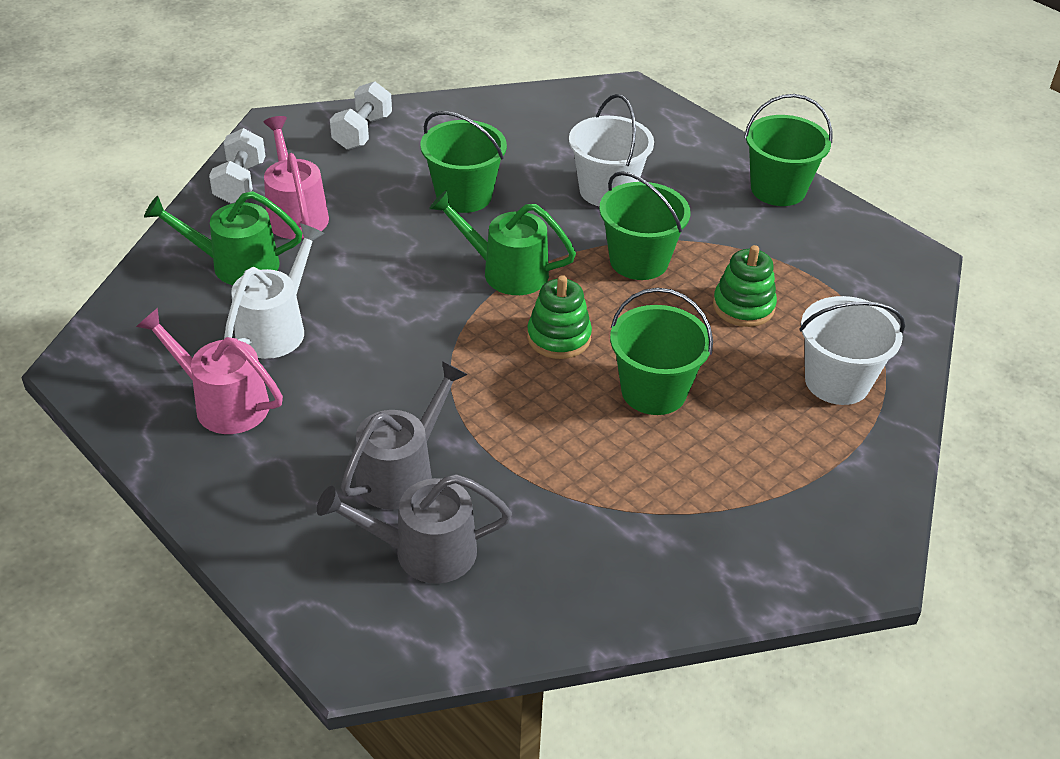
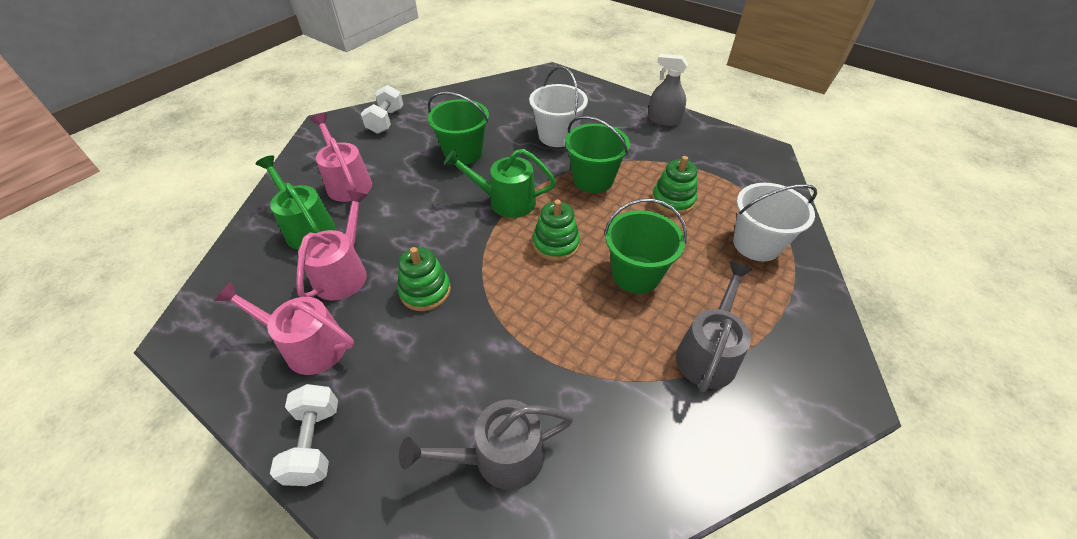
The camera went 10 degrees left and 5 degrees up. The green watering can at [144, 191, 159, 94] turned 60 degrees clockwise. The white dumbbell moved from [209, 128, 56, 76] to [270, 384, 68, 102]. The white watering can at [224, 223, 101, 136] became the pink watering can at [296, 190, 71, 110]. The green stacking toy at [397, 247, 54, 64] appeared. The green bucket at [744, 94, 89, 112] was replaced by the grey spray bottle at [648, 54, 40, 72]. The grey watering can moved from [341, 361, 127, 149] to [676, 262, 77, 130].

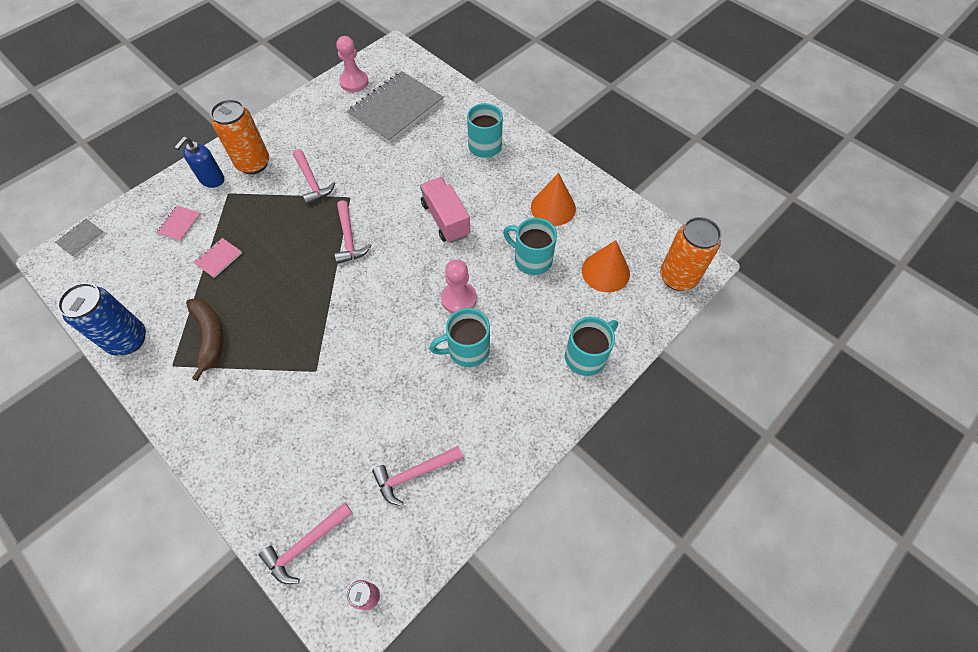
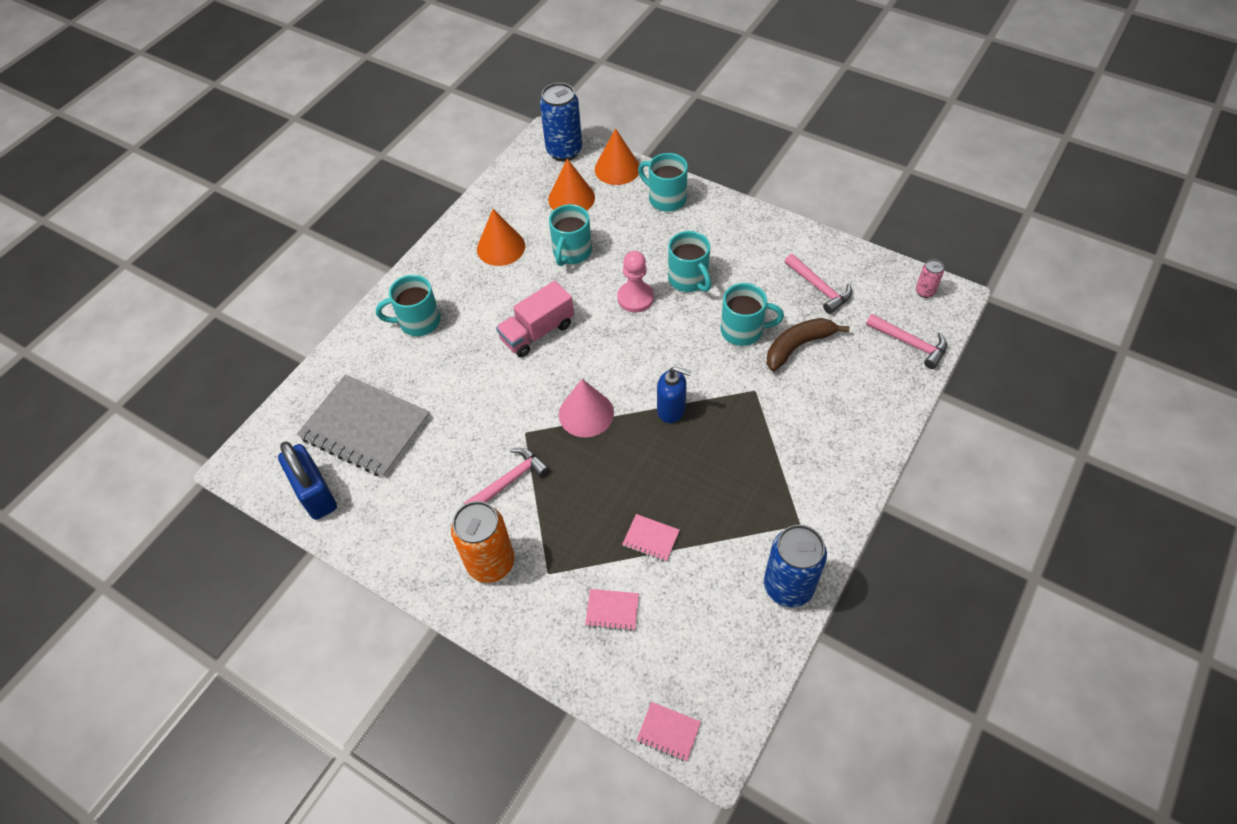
The camera went 100 degrees left and 5 degrees down. The pink pawn at [336, 36, 33, 56] was replaced by the blue padlock at [278, 442, 59, 78]. The orange can at [660, 217, 61, 74] became the blue can at [540, 83, 42, 78]. The pink hammer at [335, 200, 36, 64] was replaced by the pink cone at [559, 379, 55, 58]. The orange cone at [595, 128, 44, 57] appeared. The grey notebook at [55, 219, 49, 38] became the pink notebook at [637, 702, 64, 60]. The blue soap dispenser moved from [174, 137, 50, 51] to [657, 366, 35, 57]. The turquoise mug at [721, 283, 63, 63] appeared. The brown banana moved from [186, 298, 38, 83] to [767, 318, 83, 53].

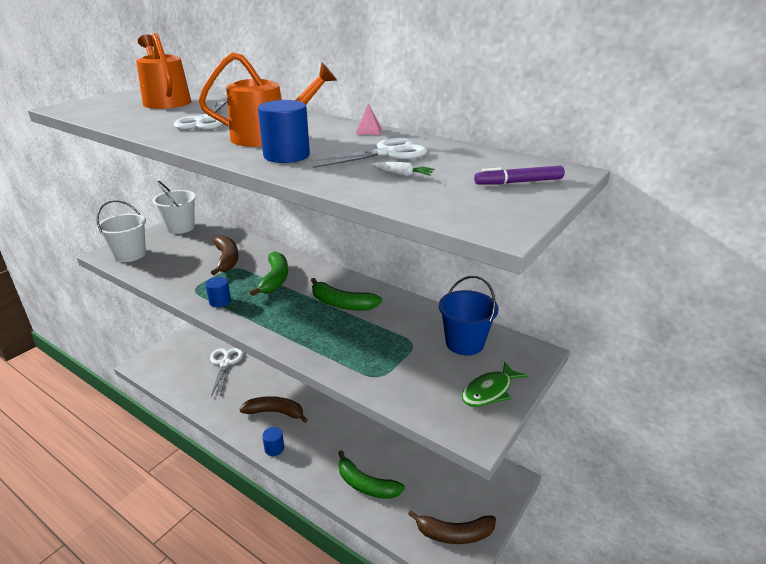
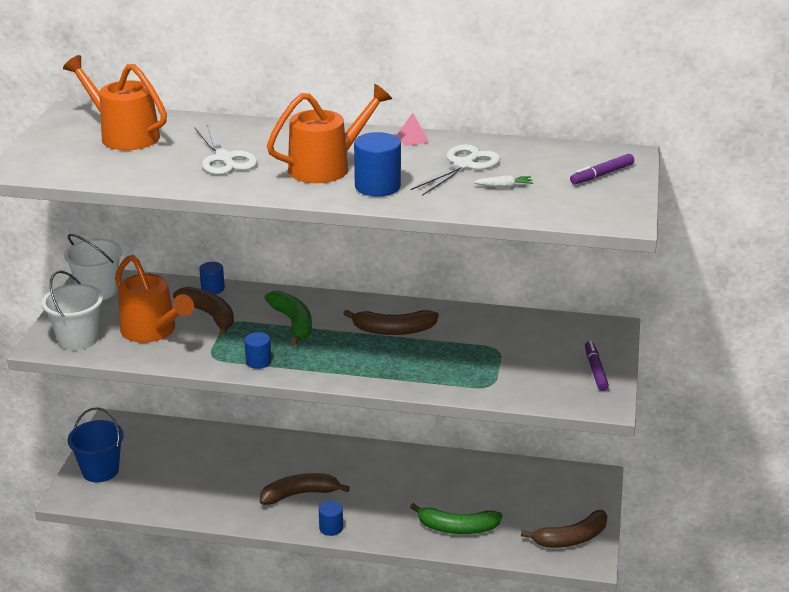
The camera went 25 degrees left and 0 degrees up. The blue bucket moved from [439, 276, 60, 80] to [68, 407, 56, 75]. The orange watering can at [115, 255, 79, 88] appeared. The blue cylinder at [199, 262, 26, 32] appeared. The green banana at [311, 278, 71, 33] became the brown banana at [343, 309, 96, 26]. The green fish at [462, 361, 66, 46] was replaced by the purple marker at [585, 341, 24, 50]. The white scissors at [210, 348, 34, 49] disappeared.

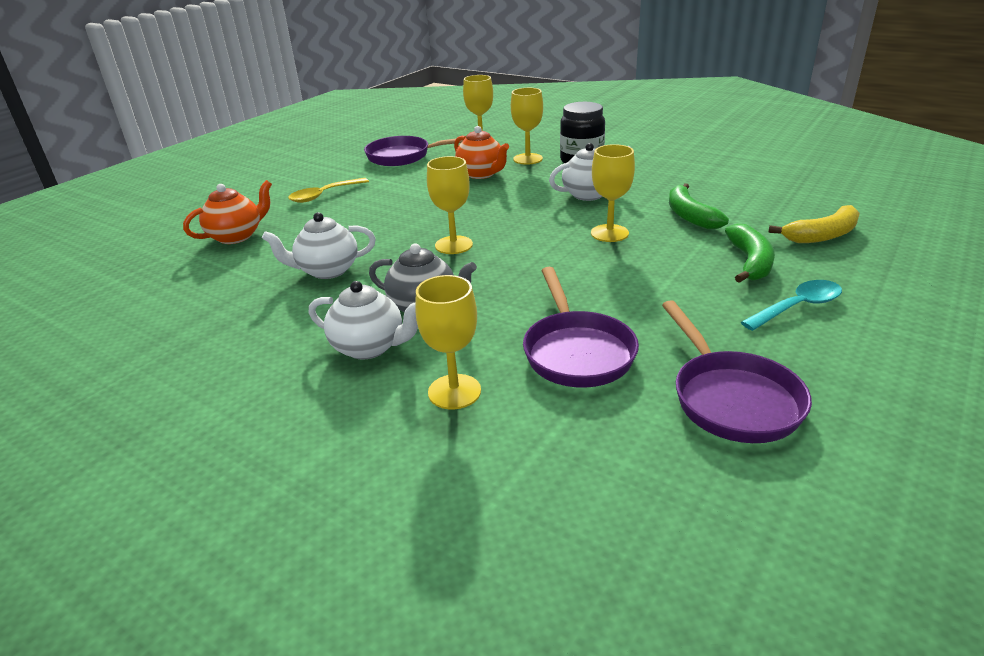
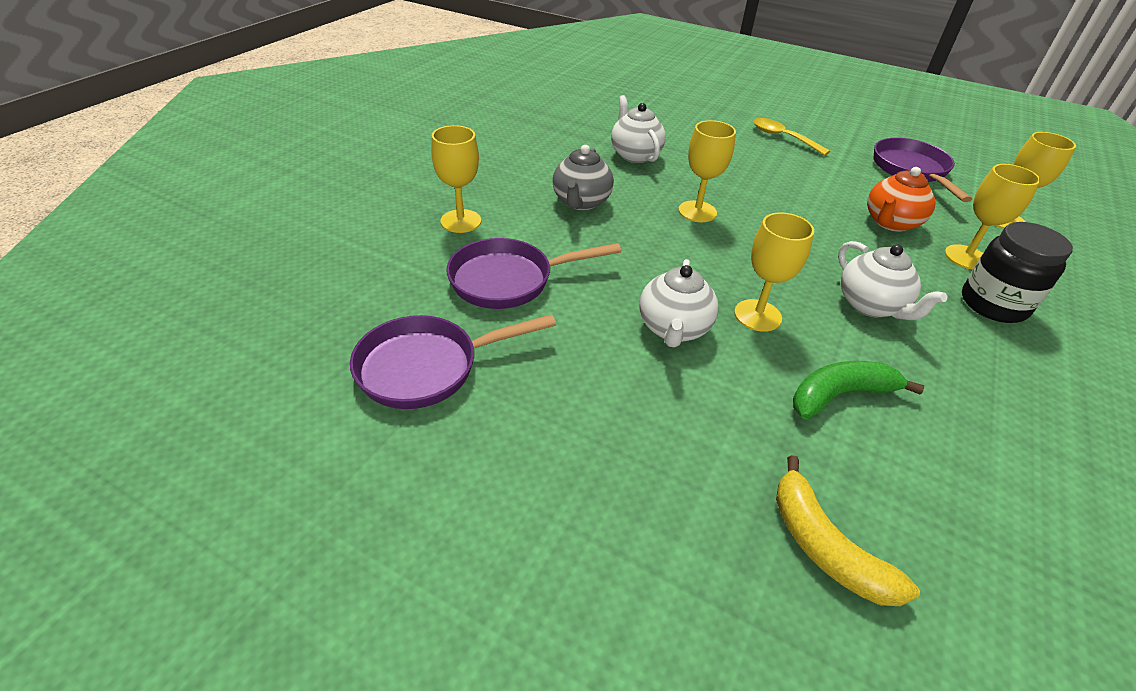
The camera went 80 degrees right and 10 degrees up. The white teapot moved from [308, 281, 110, 79] to [640, 259, 79, 89]. The orange teapot at [183, 180, 89, 64] disappeared. The green banana at [725, 224, 50, 59] disappeared. The turquoise spoon at [741, 280, 101, 51] disappeared.

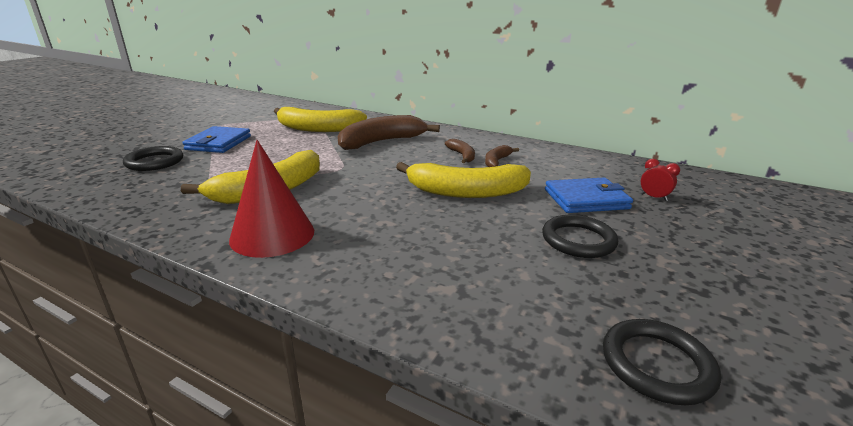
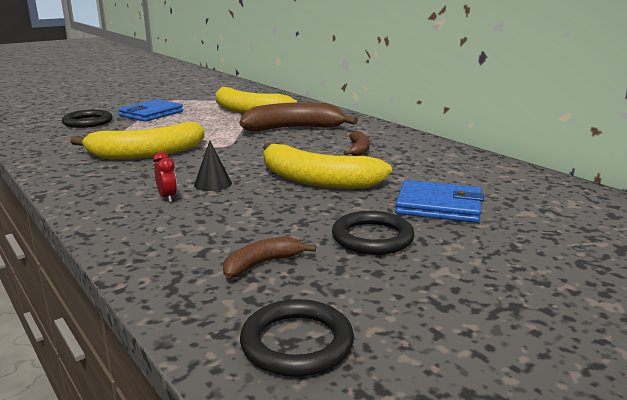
The camera went 25 degrees right and 5 degrees down. The red clock moved from [641, 159, 39, 42] to [153, 152, 24, 50]. The black cone at [194, 141, 38, 50] appeared. The brown banana moved from [485, 145, 34, 22] to [223, 237, 93, 41]. The red cone at [229, 140, 85, 118] disappeared.

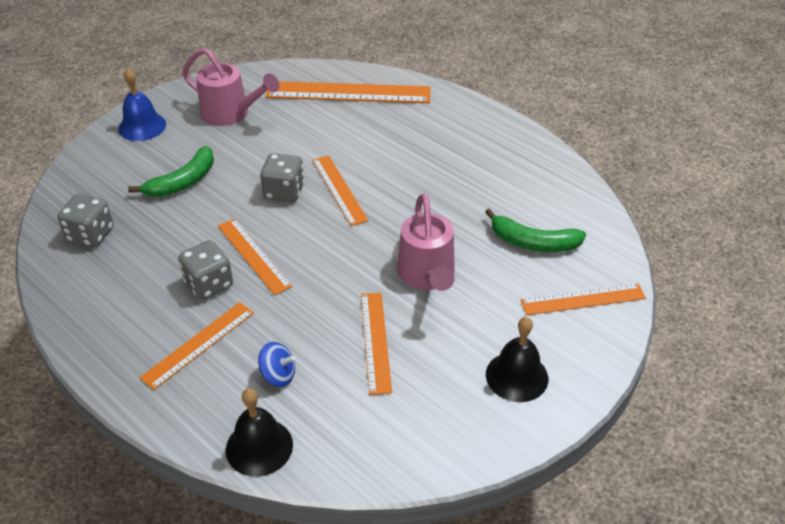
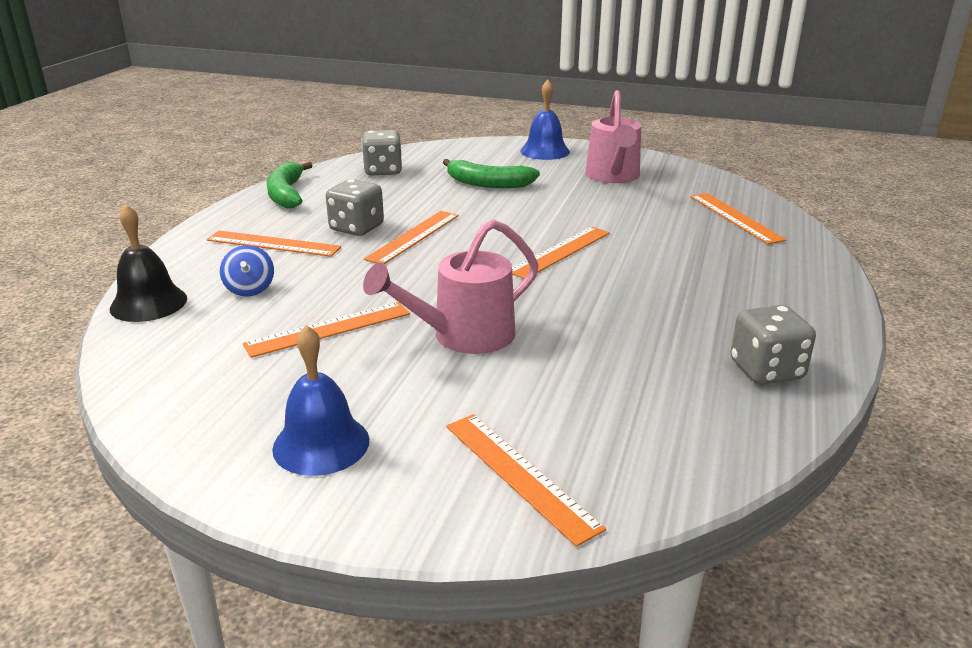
The camera went 65 degrees right and 15 degrees down. The green banana moved from [485, 208, 101, 44] to [267, 162, 46, 47]. The black bell at [486, 317, 62, 85] became the blue bell at [272, 325, 97, 151]. The orange ruler at [266, 81, 165, 22] changed to 0.59 times the size. The grey dice moved from [260, 153, 45, 49] to [731, 305, 85, 80].

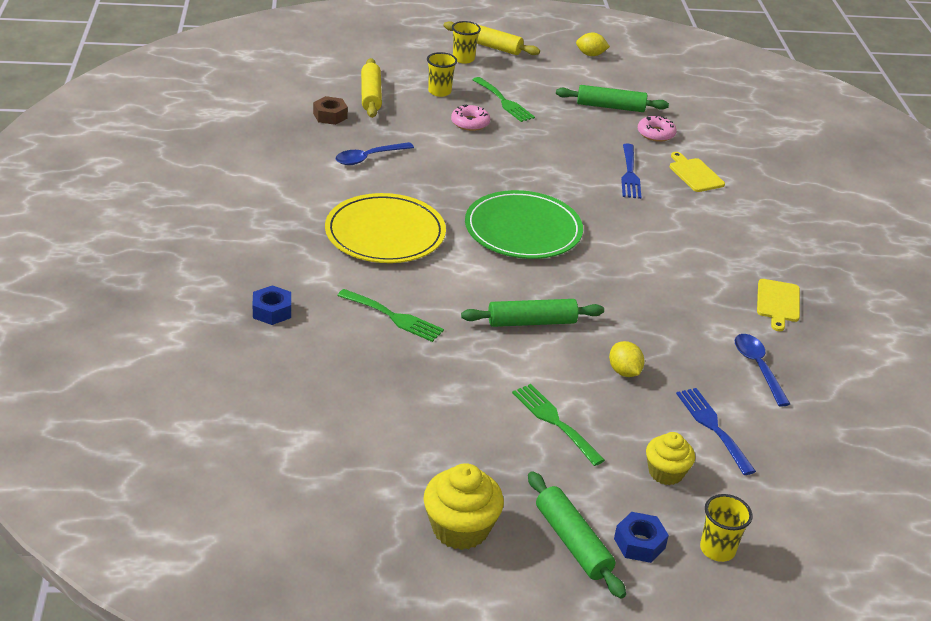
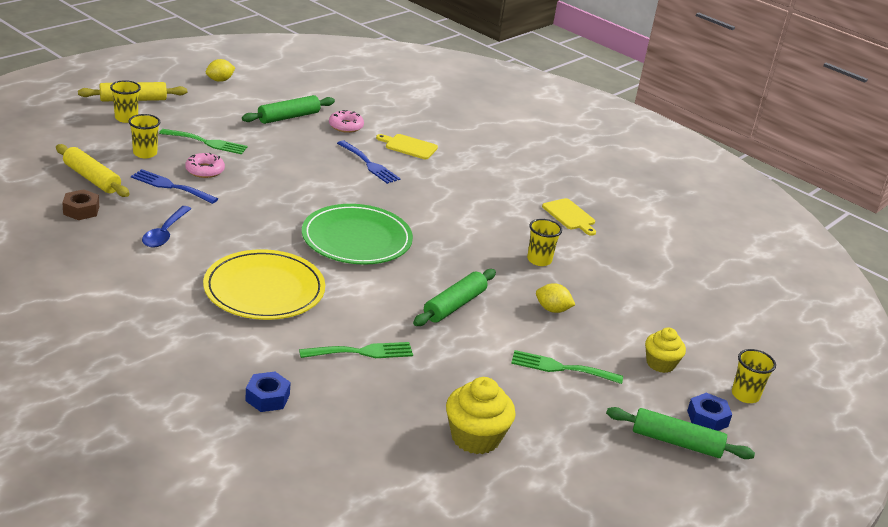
The camera went 45 degrees left and 5 degrees down. The blue fork moved from [676, 388, 80, 87] to [131, 169, 87, 35]. The yellow cupcake moved from [423, 463, 81, 87] to [446, 377, 70, 77]. The yellow cup at [527, 219, 35, 47] appeared. The blue spoon at [735, 334, 55, 73] disappeared.

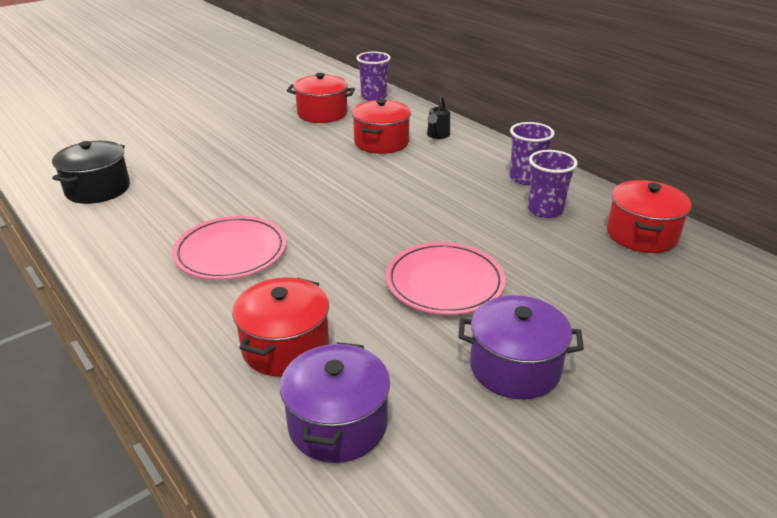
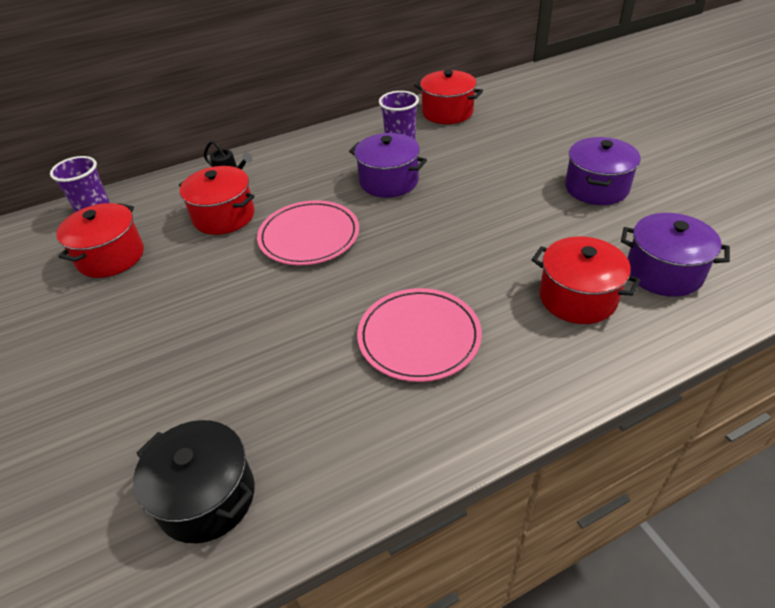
The camera went 75 degrees left and 10 degrees up. The pink plate moved from [386, 242, 119, 73] to [257, 200, 102, 65]. The purple pot at [349, 133, 78, 65] appeared. The purple cup at [510, 122, 44, 63] disappeared.

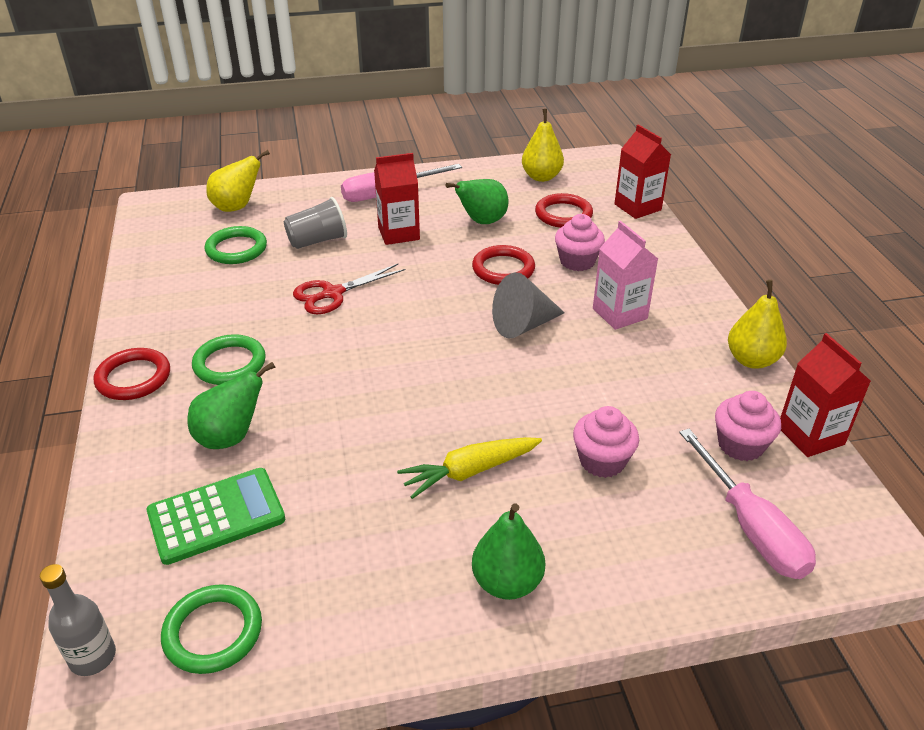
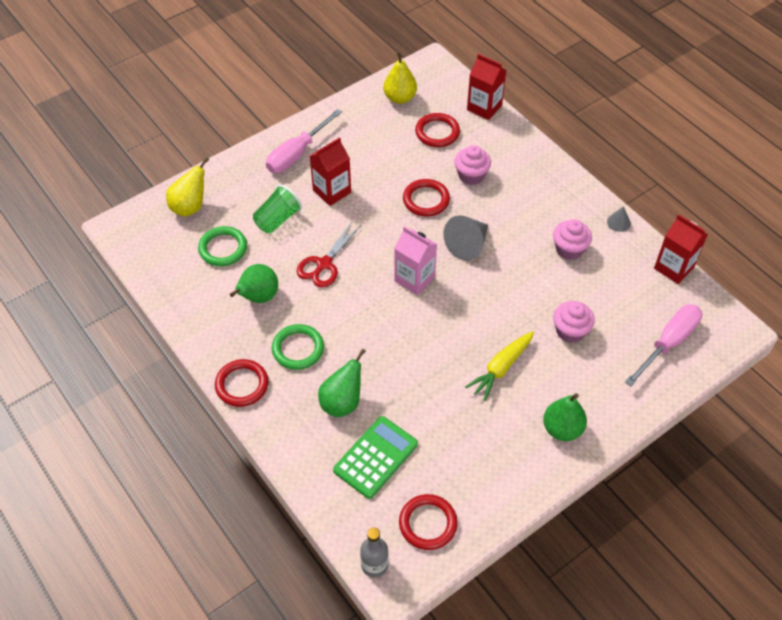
The camera went 25 degrees left and 15 degrees up. The green pear moved from [446, 179, 62, 45] to [230, 264, 48, 39]. The grey cup at [284, 197, 63, 52] became the green cup at [253, 184, 49, 49]. The pink carton moved from [593, 221, 65, 109] to [394, 226, 43, 69]. The green ring at [161, 584, 101, 90] became the red ring at [399, 494, 59, 56]. The pink cupcake moved from [715, 391, 66, 70] to [553, 219, 39, 41]. The yellow pear at [728, 280, 59, 89] was replaced by the grey cone at [607, 206, 24, 26]. The pink screwdriver at [679, 429, 137, 150] turned 90 degrees counterclockwise.

